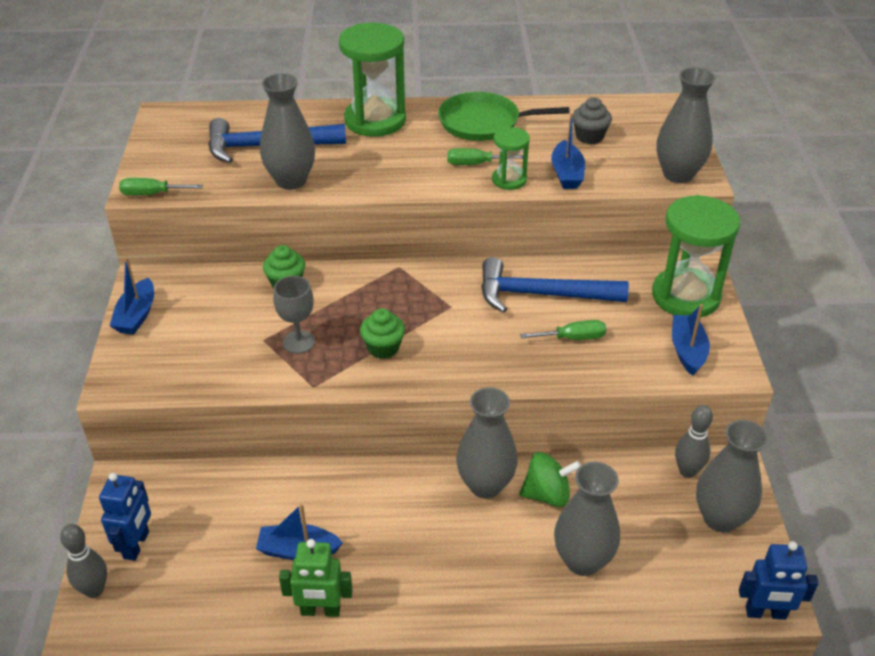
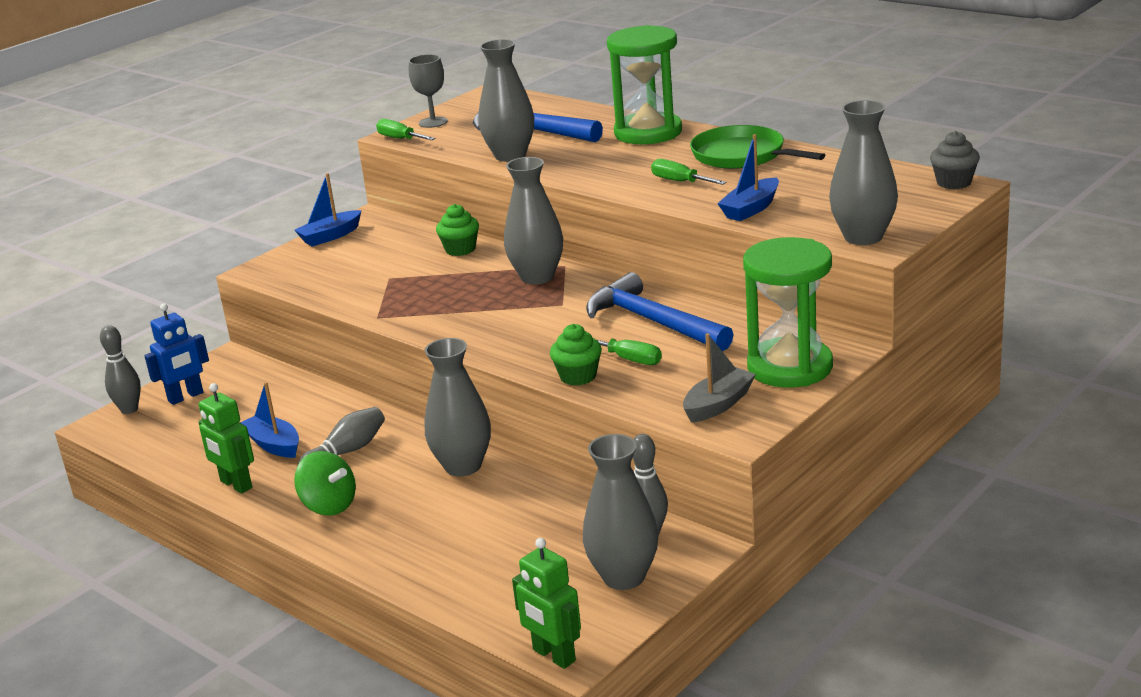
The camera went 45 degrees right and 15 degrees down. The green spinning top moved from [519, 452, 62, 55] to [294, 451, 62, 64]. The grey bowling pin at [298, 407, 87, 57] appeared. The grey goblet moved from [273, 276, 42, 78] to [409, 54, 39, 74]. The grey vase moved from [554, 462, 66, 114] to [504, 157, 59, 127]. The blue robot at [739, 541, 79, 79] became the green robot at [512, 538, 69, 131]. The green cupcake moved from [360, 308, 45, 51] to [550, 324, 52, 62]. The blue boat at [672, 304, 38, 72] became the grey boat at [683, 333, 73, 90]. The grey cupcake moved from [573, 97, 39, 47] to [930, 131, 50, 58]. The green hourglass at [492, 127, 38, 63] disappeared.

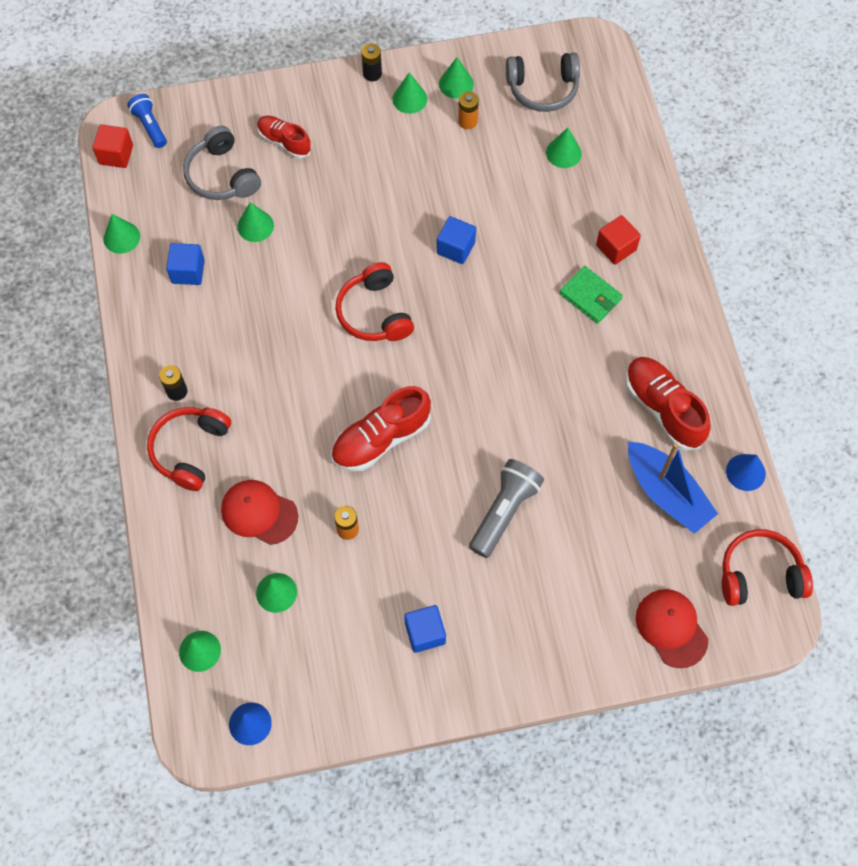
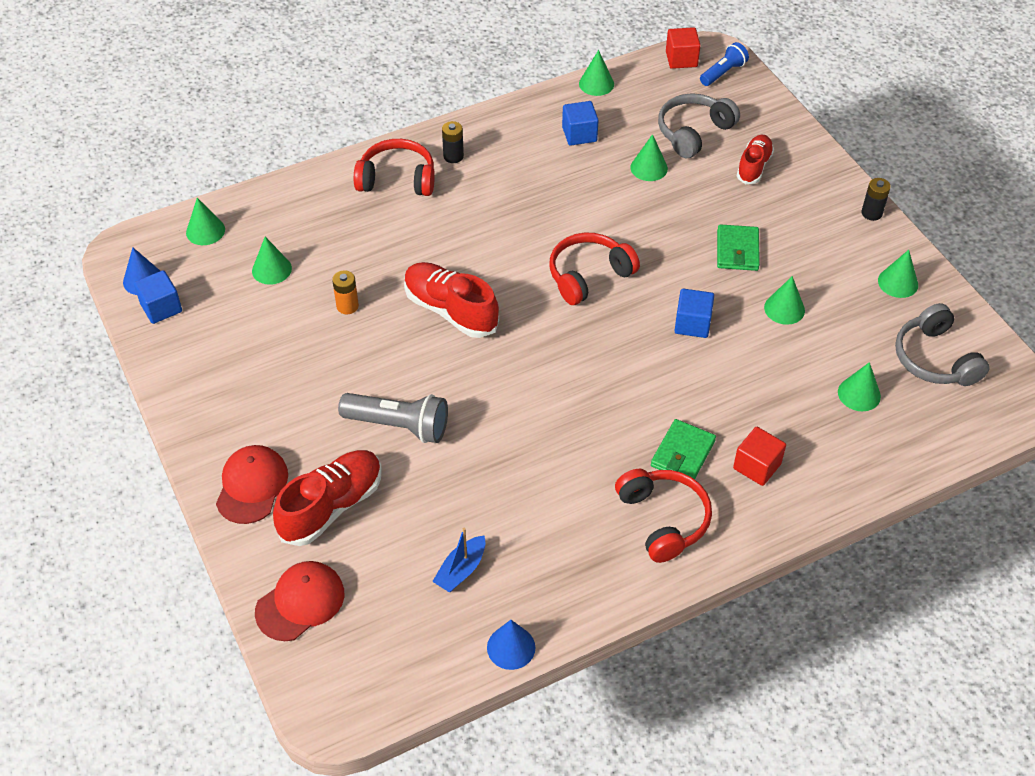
The camera went 75 degrees right and 15 degrees down. The blue cube moved from [404, 605, 42, 48] to [134, 270, 48, 54]. The red cap moved from [221, 480, 77, 65] to [216, 445, 72, 79]. The red shoe moved from [625, 357, 86, 93] to [273, 450, 109, 96]. The blue boat at [628, 441, 90, 93] changed to 0.55 times the size. The red headphones moved from [722, 529, 91, 77] to [615, 469, 97, 94]. The green wallet at [717, 224, 43, 47] appeared. The green cone moved from [392, 72, 35, 42] to [764, 276, 41, 49]. The orange battery at [458, 92, 21, 37] disappeared.

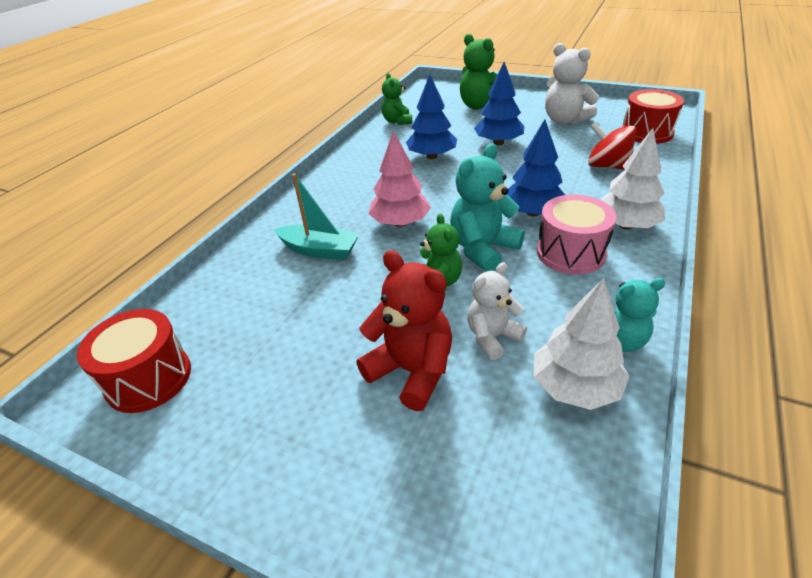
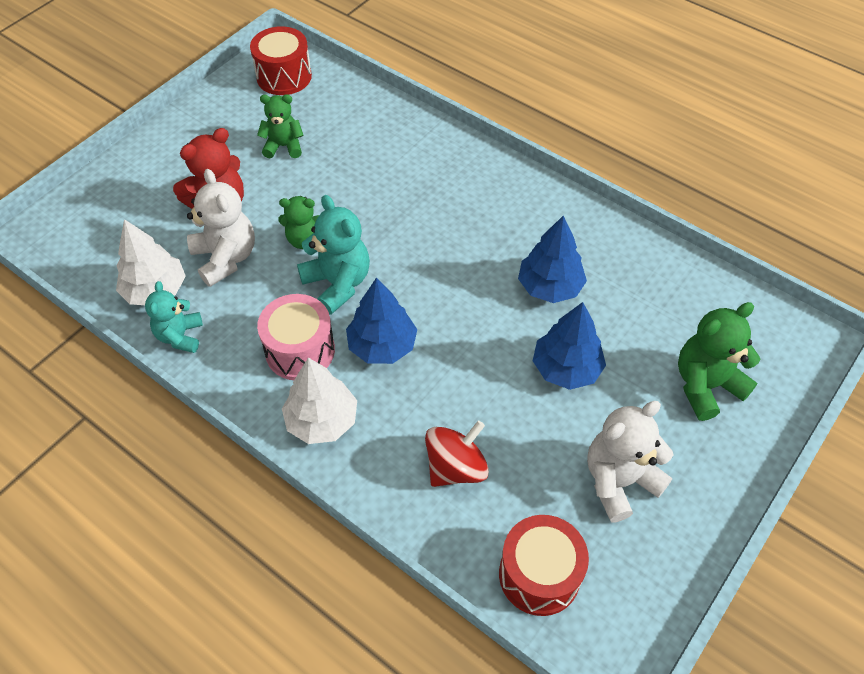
The camera went 100 degrees right and 15 degrees up. The white teddy bear at [467, 262, 60, 98] changed to 1.52 times the size. The green teddy bear moved from [382, 73, 30, 52] to [257, 94, 47, 64]. The turquoise boat at [274, 174, 85, 86] disappeared. The pink tree at [369, 130, 62, 97] disappeared.

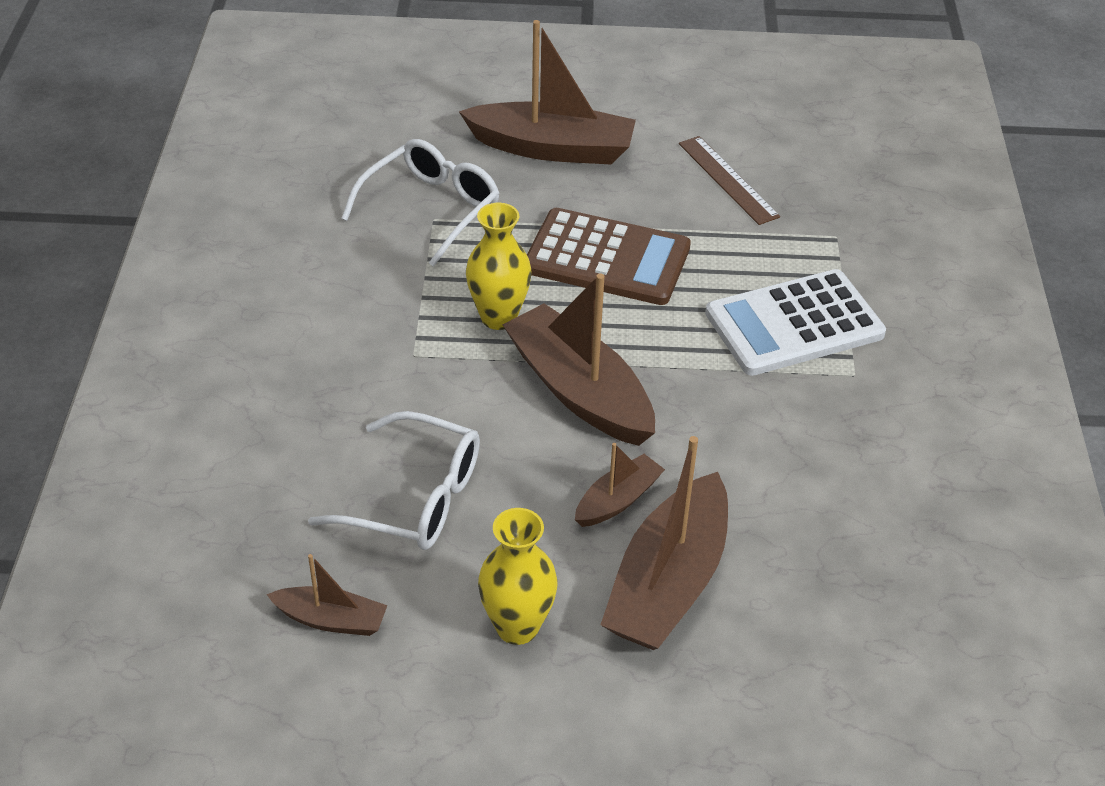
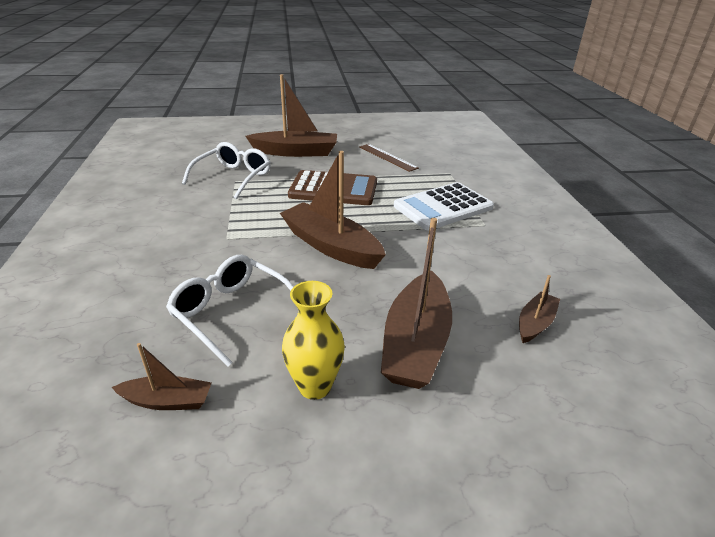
The camera went 10 degrees left and 10 degrees down. The white glasses at [308, 411, 172, 139] turned 150 degrees counterclockwise. The brown boat moved from [575, 443, 90, 84] to [519, 275, 41, 68]. The yellow vase at [466, 203, 66, 127] disappeared.

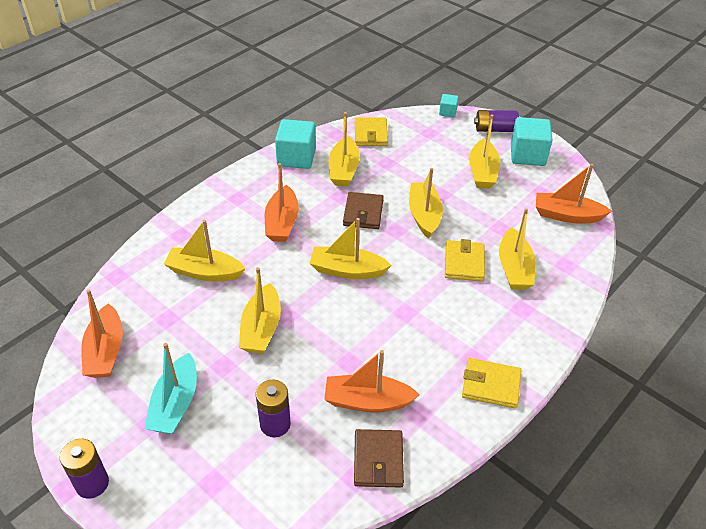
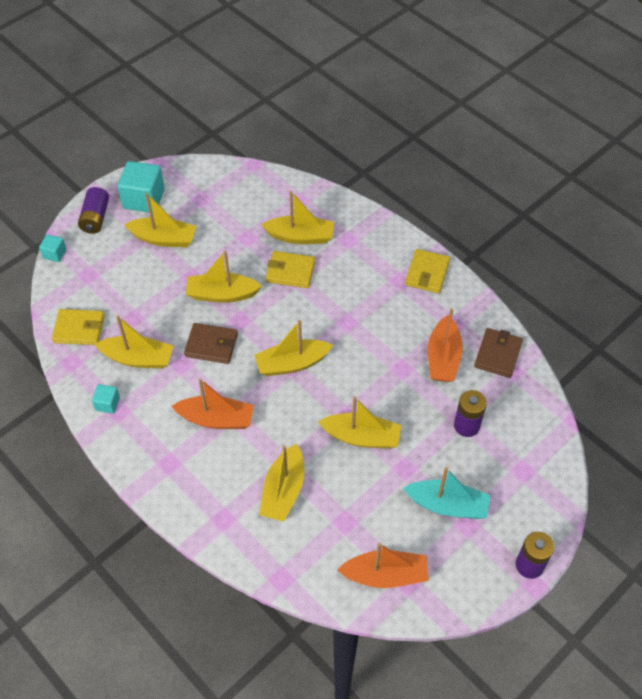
The camera went 85 degrees left and 10 degrees up. The turquoise cube at [275, 119, 41, 50] changed to 0.51 times the size. The yellow boat at [310, 218, 82, 61] turned 60 degrees clockwise. The brown wallet at [354, 429, 50, 58] turned 75 degrees counterclockwise. The orange boat at [536, 164, 76, 60] disappeared.

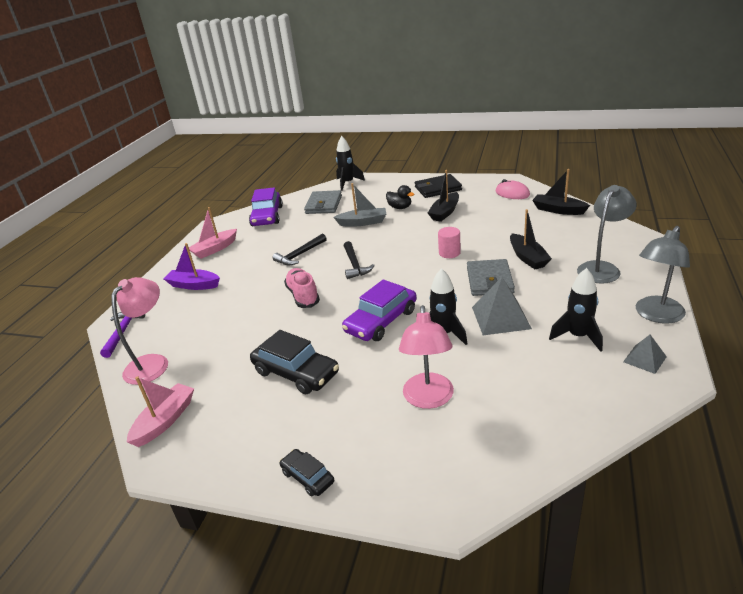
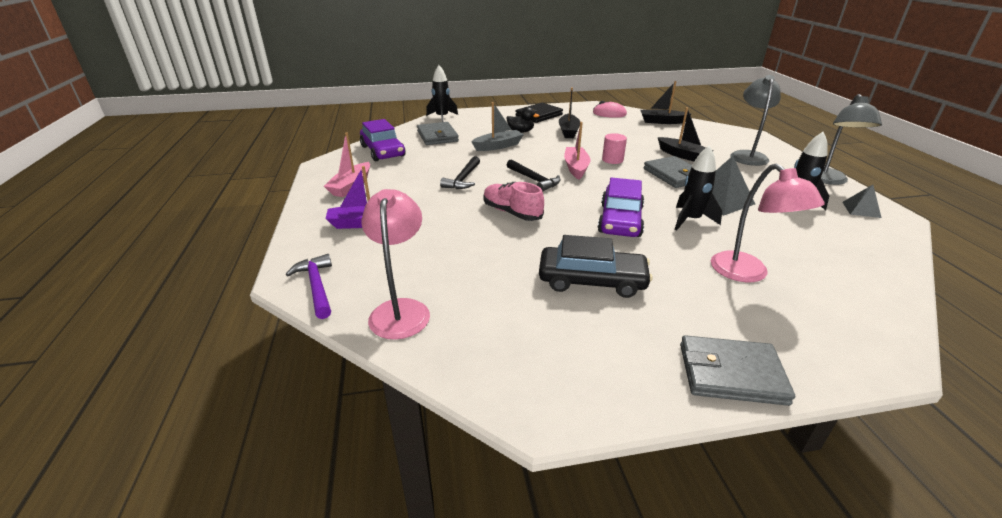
The camera went 30 degrees left and 0 degrees up. The pink boat moved from [127, 376, 67, 71] to [564, 122, 26, 57]. The black car at [280, 449, 54, 47] was replaced by the grey wallet at [680, 335, 115, 71].

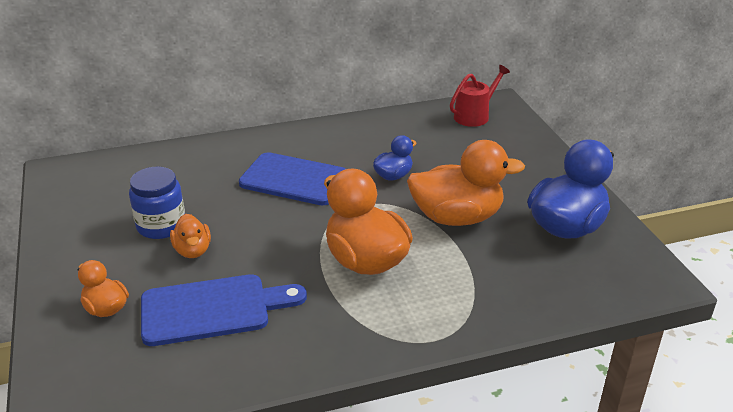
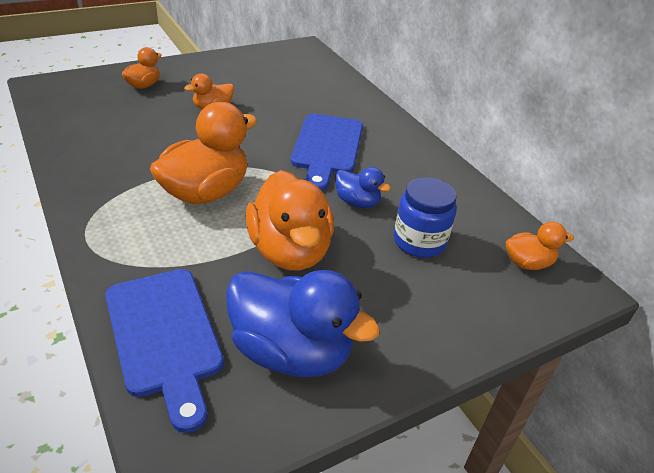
The camera went 75 degrees right and 5 degrees up. The blue cutting board moved from [141, 274, 166, 72] to [105, 269, 119, 164]. The blue jar moved from [129, 167, 56, 72] to [394, 177, 63, 81]. The red watering can at [450, 65, 60, 62] was replaced by the orange duck at [506, 222, 68, 48].

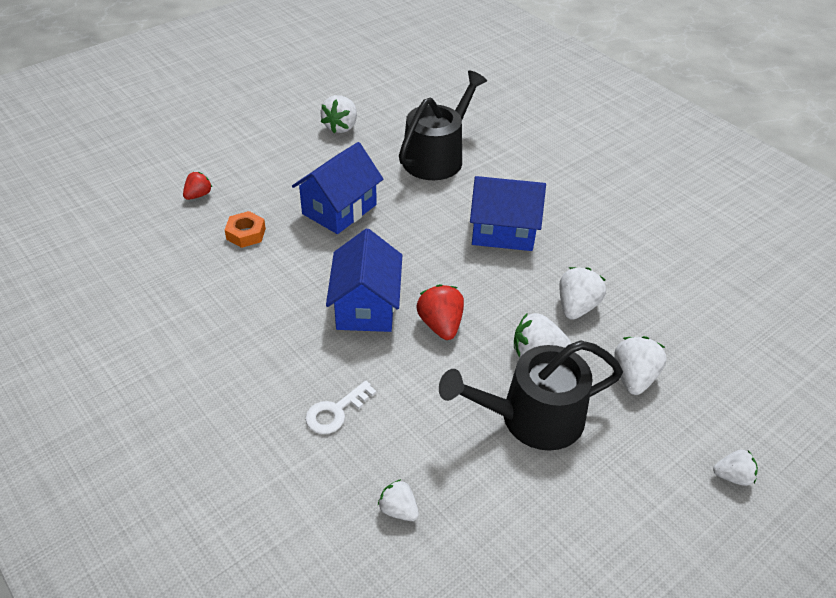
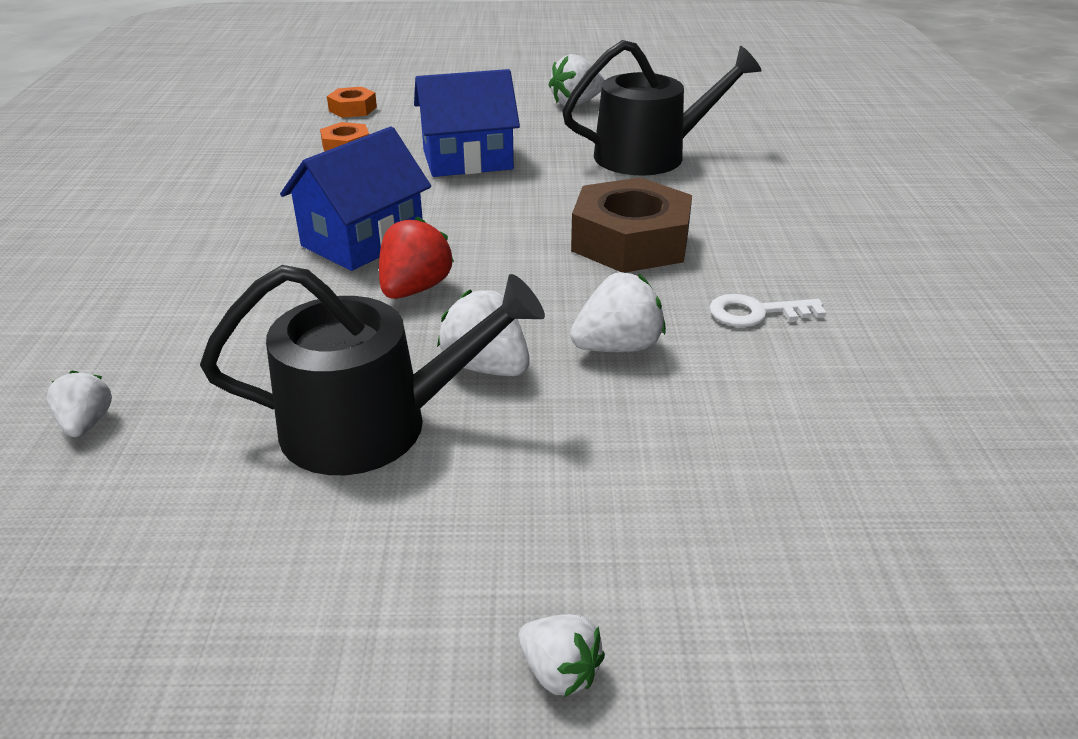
The camera went 40 degrees right and 10 degrees down. The black watering can at [439, 340, 184, 111] turned 150 degrees clockwise. The red strawberry at [183, 172, 29, 28] was replaced by the orange nut at [327, 87, 50, 31]. The blue house at [470, 176, 76, 75] was replaced by the brown nut at [571, 177, 121, 96]. The white key moved from [305, 381, 71, 53] to [709, 294, 117, 33]. The white strawberry at [614, 336, 53, 59] disappeared.

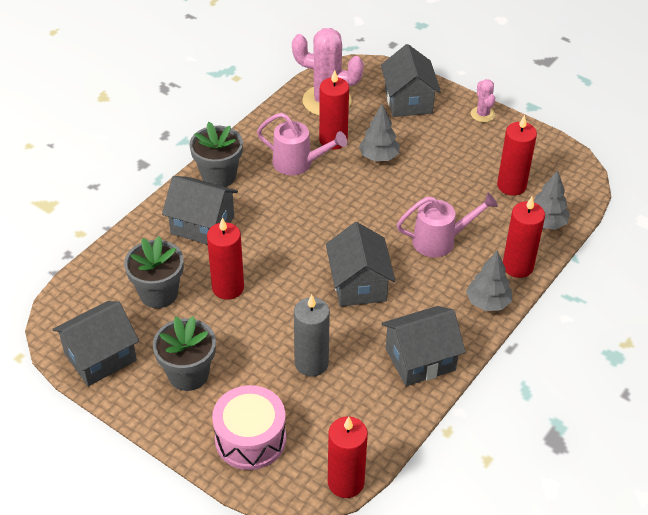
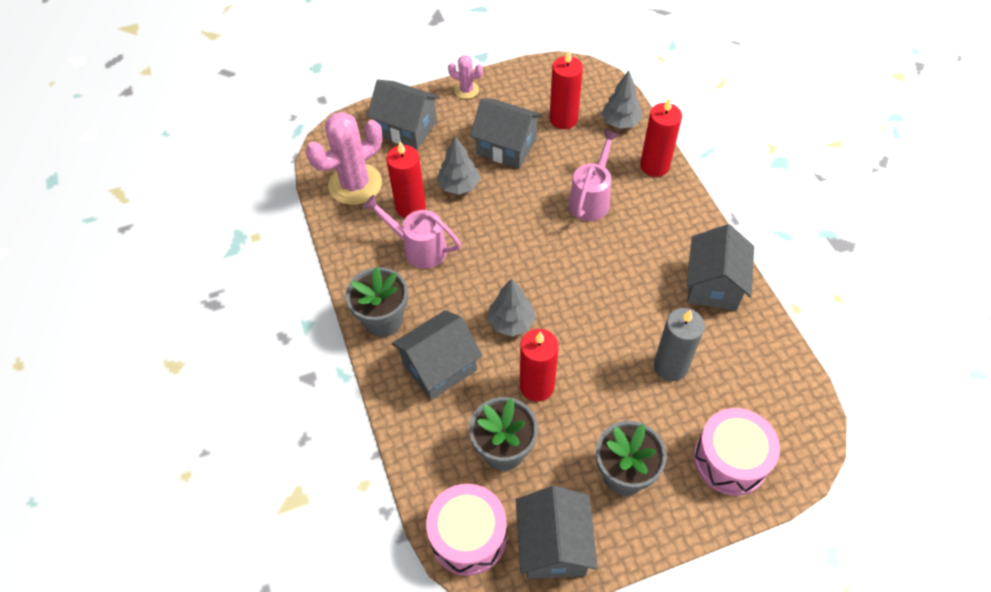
The camera went 55 degrees left and 10 degrees up. The pink watering can at [257, 113, 90, 62] turned 120 degrees counterclockwise. The pink drum at [426, 484, 81, 92] appeared. The grey house moved from [326, 222, 69, 85] to [470, 98, 72, 71]. The grey tree moved from [466, 250, 46, 61] to [488, 278, 48, 58]. The red candle at [328, 416, 40, 82] disappeared.

